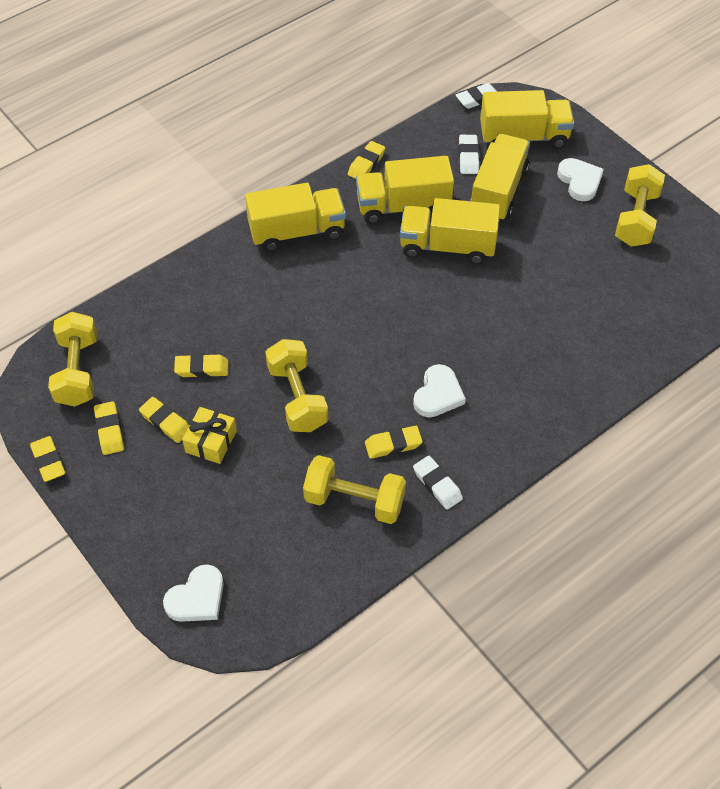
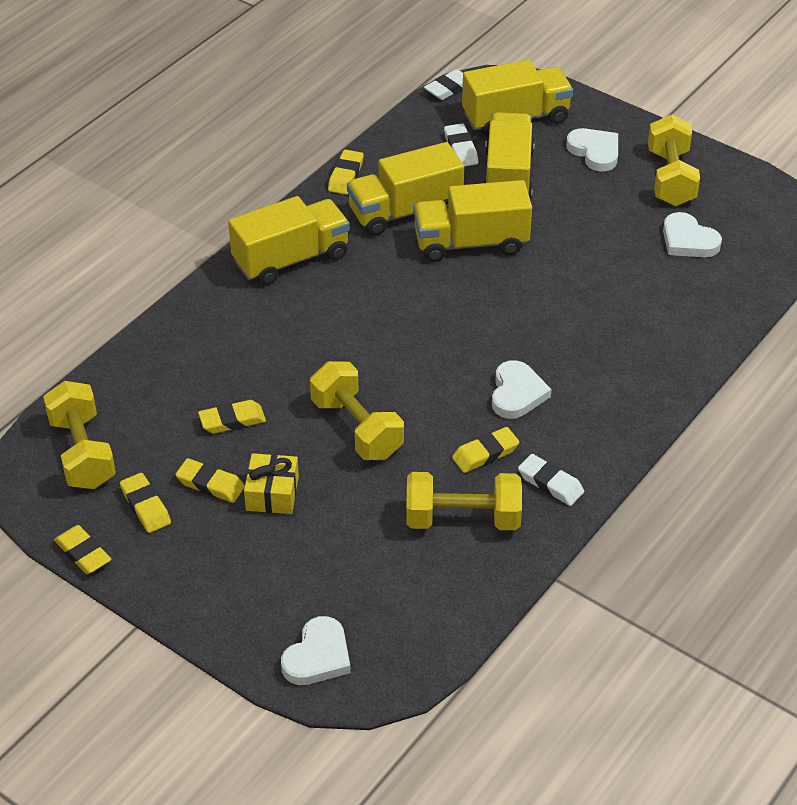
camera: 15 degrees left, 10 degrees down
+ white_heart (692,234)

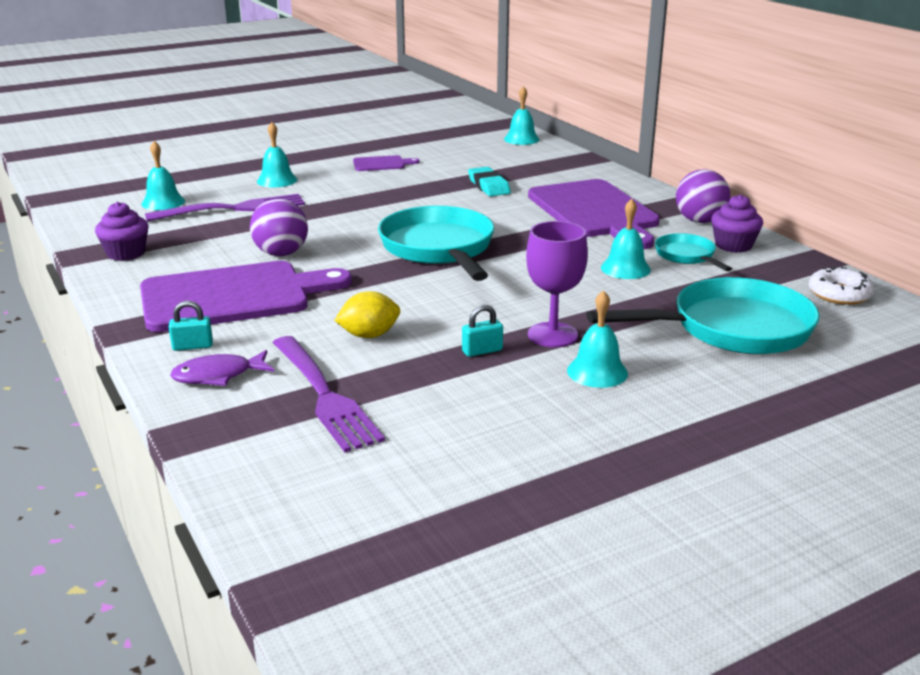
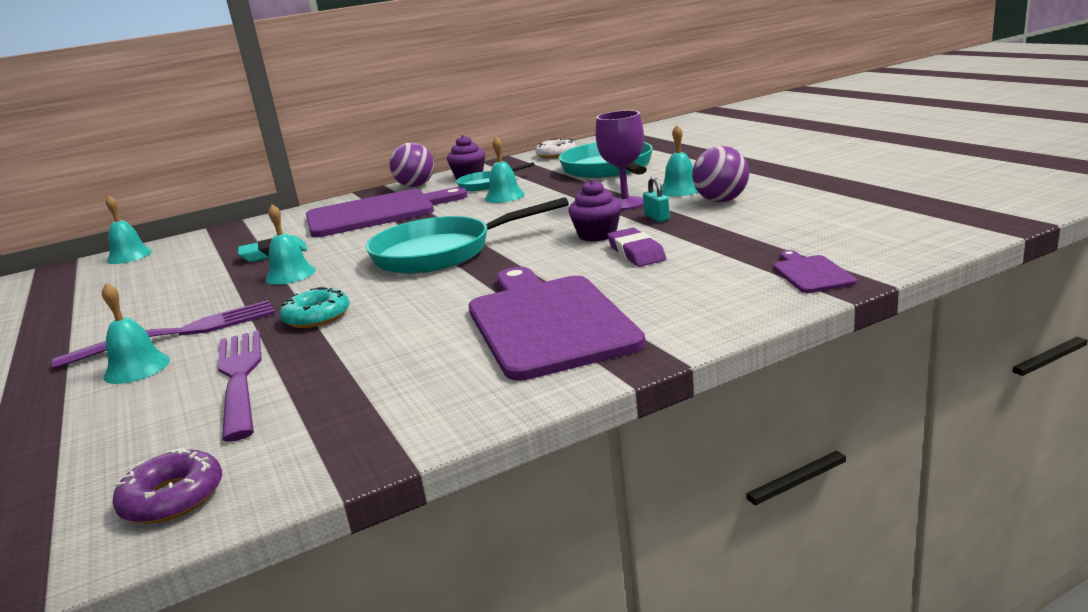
camera: 85 degrees left, 5 degrees down
~ turquoise_bell (163,175) to (291,244)
~ purple_cutting_board (386,163) to (815,271)
~ purple_ball (279,227) to (720,174)
~ purple_cupcake (121,231) to (594,211)
~ yellow_lemon (367,314) to purple_eraser (636,247)
- turquoise_padlock (191,326)
~ purple_fork (328,394) to (163,334)
- purple_fish (222,368)
+ turquoise_donut (315,307)
+ purple_donut (167,486)

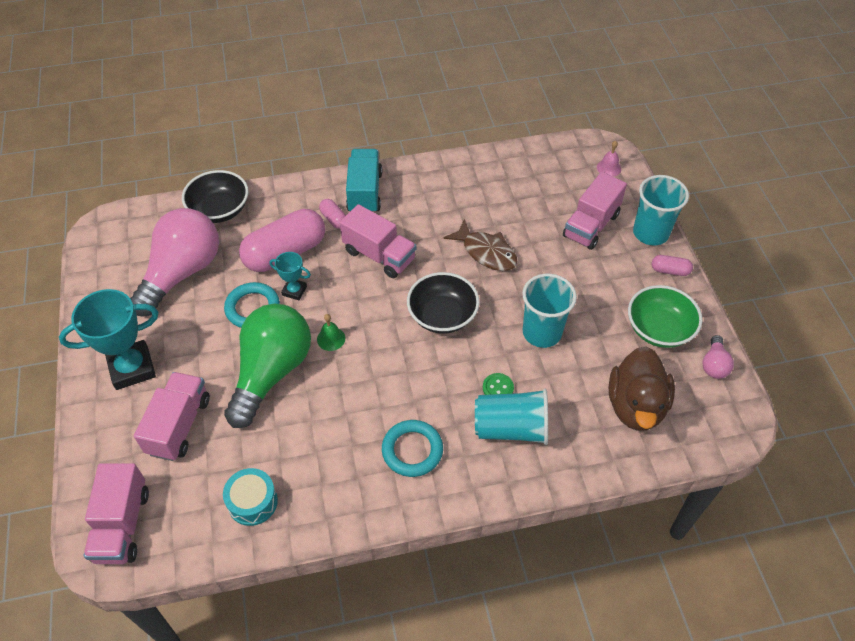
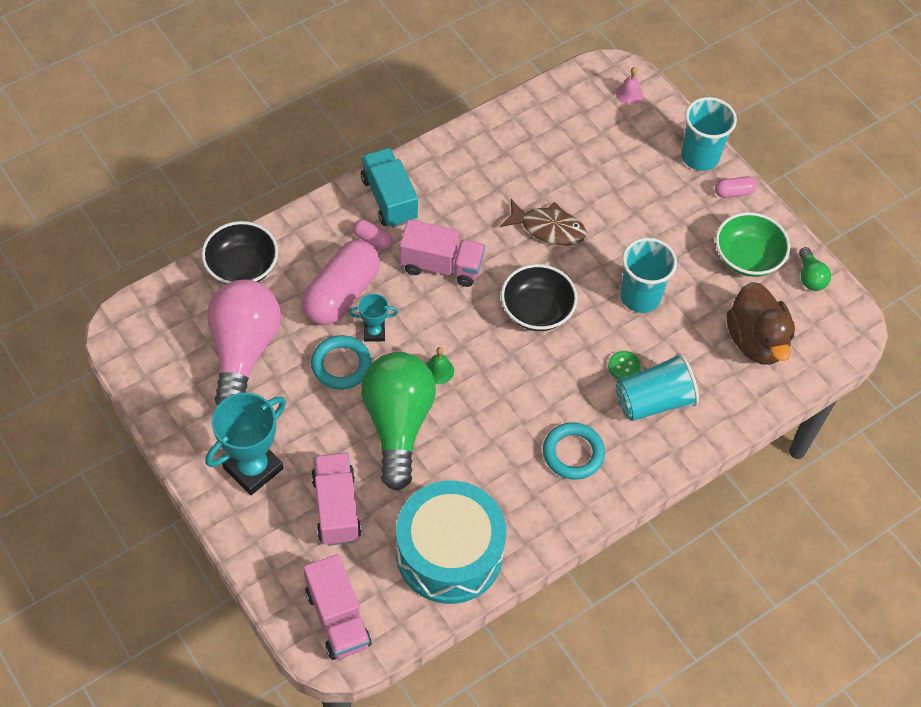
camera: 25 degrees left, 5 degrees up
- pink_truck (595,211)
~ pink_light_bulb (718,357) to green_light_bulb (815,269)
~ turquoise_drum (250,497) = (451,542) x2.14

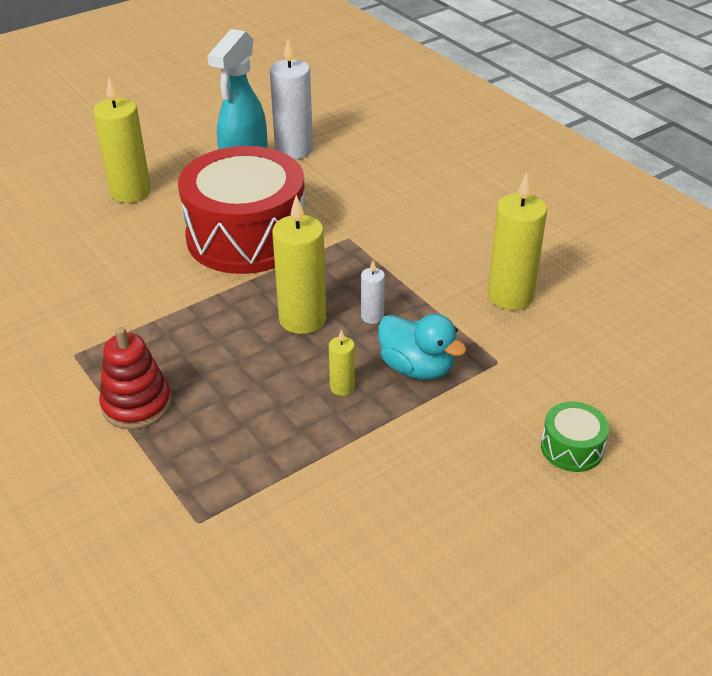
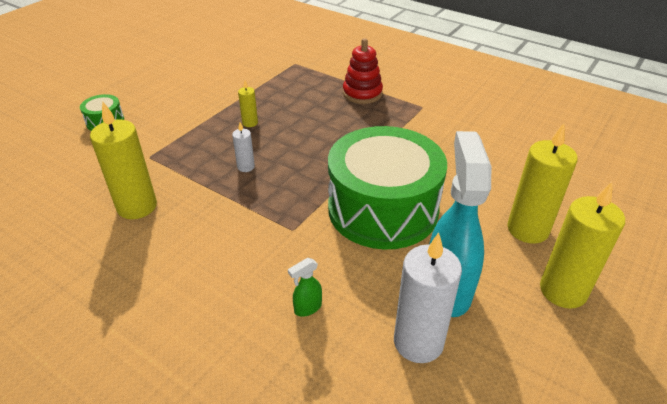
camera: 160 degrees right, 0 degrees up
~ red_drum (241,210) to green_drum (387,187)
~ yellow_candle (299,264) to (582,245)
- turquoise_duck (422,347)
+ green_spray_bottle (305,287)

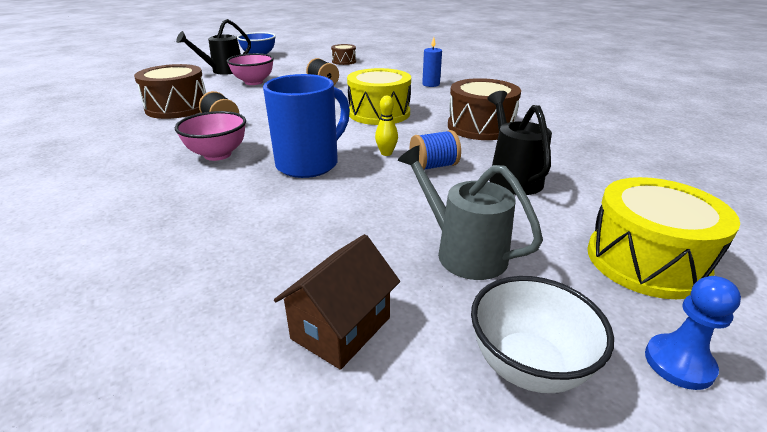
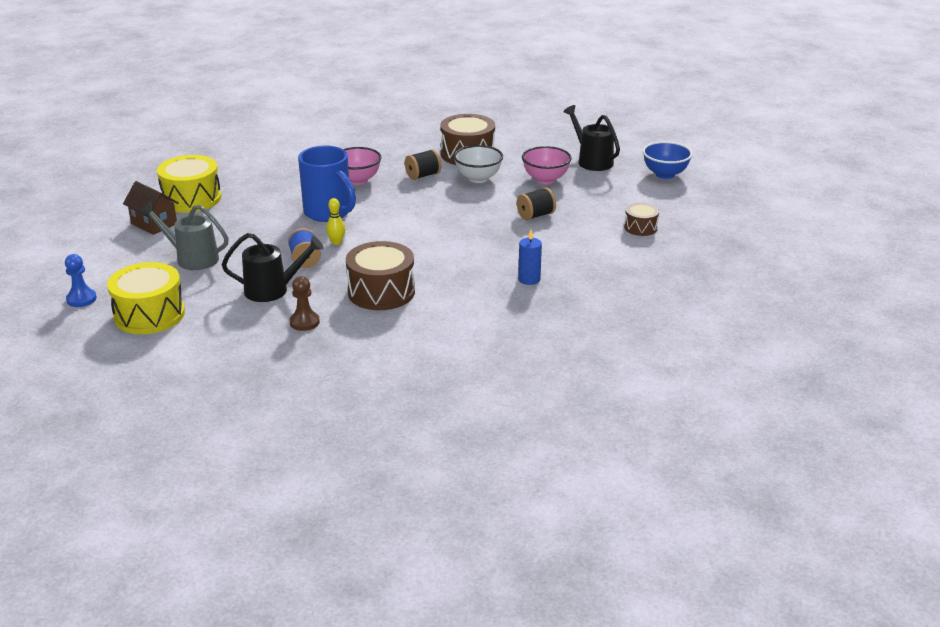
camera: 95 degrees right, 0 degrees up
~ yellow_drum (379,96) to (189,184)
~ grey_watering_can (470,212) = (184,236) 120 degrees counterclockwise
~ white_bowl (542,334) to (478,164)
+ brown_pawn (304,303)

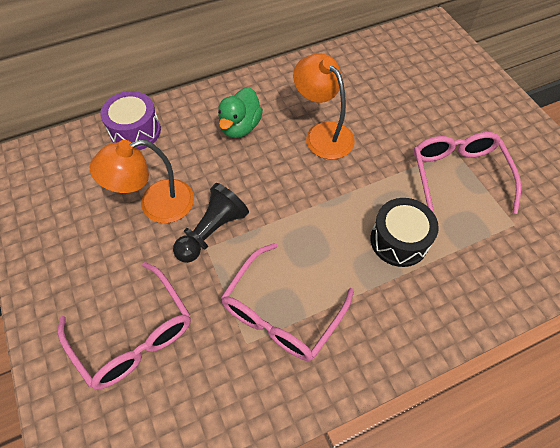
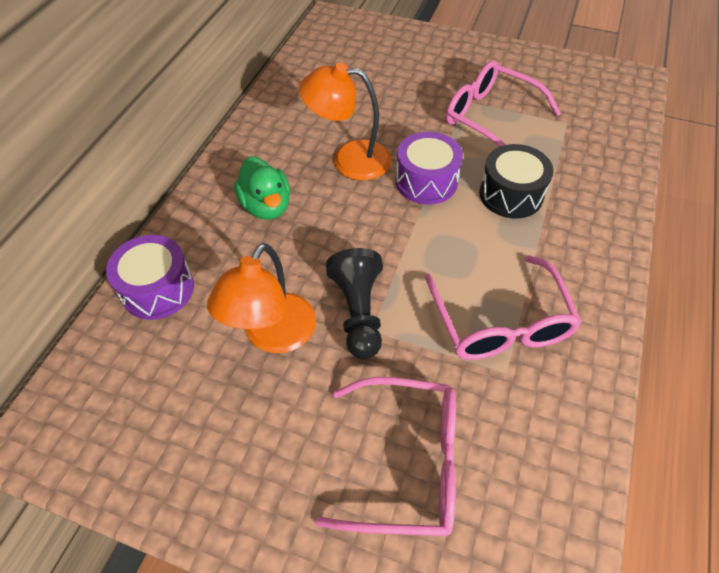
camera: 45 degrees left, 5 degrees down
+ purple_drum (429,168)

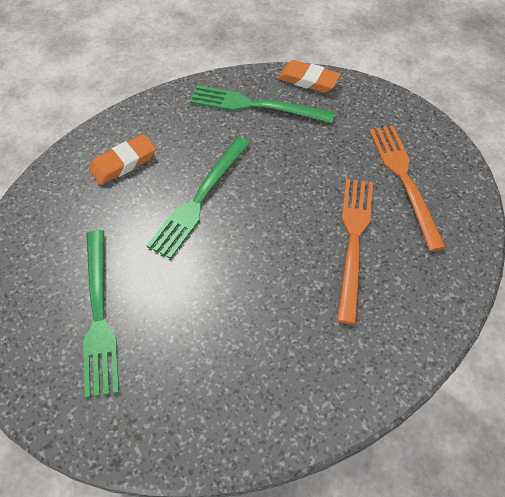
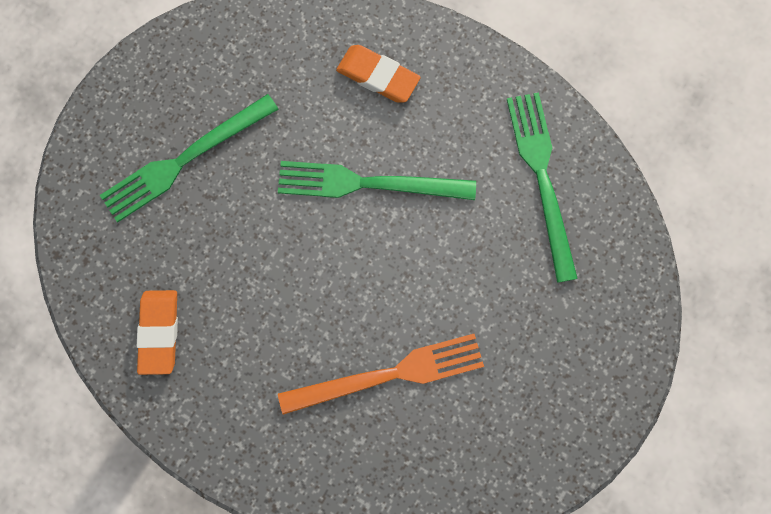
camera: 65 degrees right, 20 degrees up
~ orange_eraser (309,76) to (157,332)
- orange_fork (407,188)

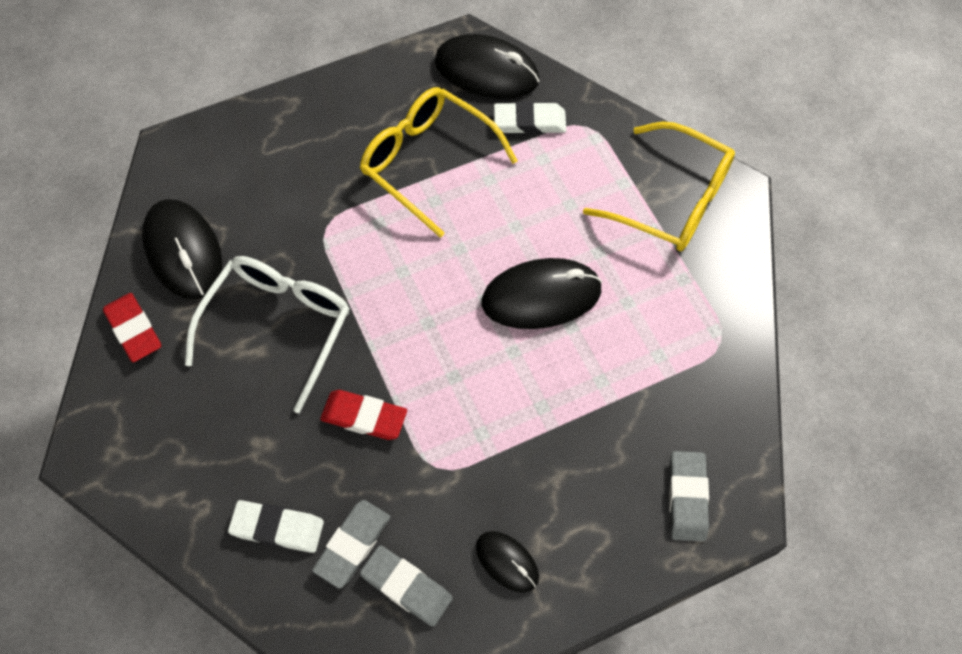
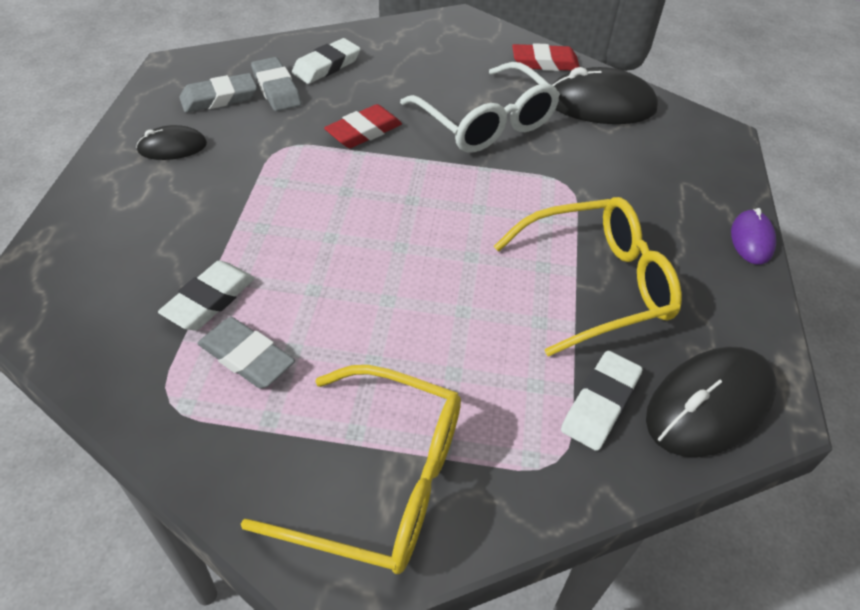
camera: 120 degrees right, 15 degrees down
~ yellow_glasses (659,186) = (351,469) 135 degrees counterclockwise
- black_mouse (542,293)
~ grey_eraser (689,496) to (246,353)
+ purple_mouse (753,236)
+ white_eraser (206,295)

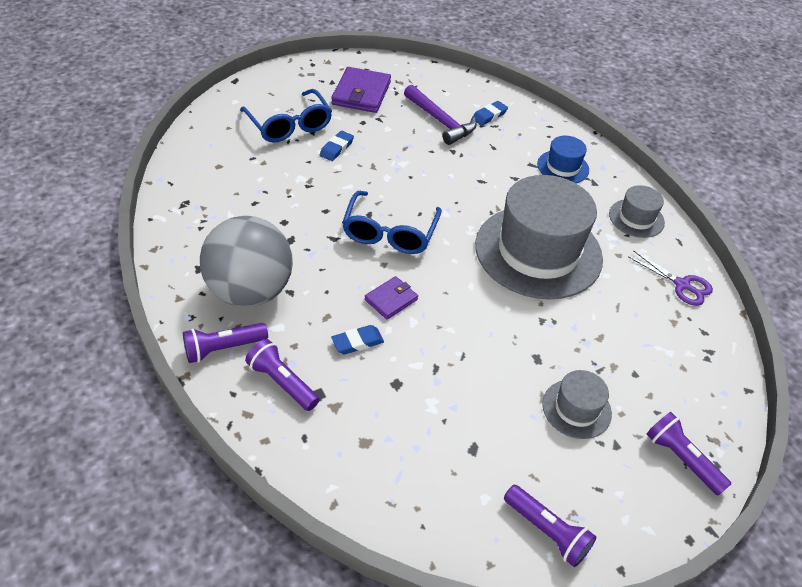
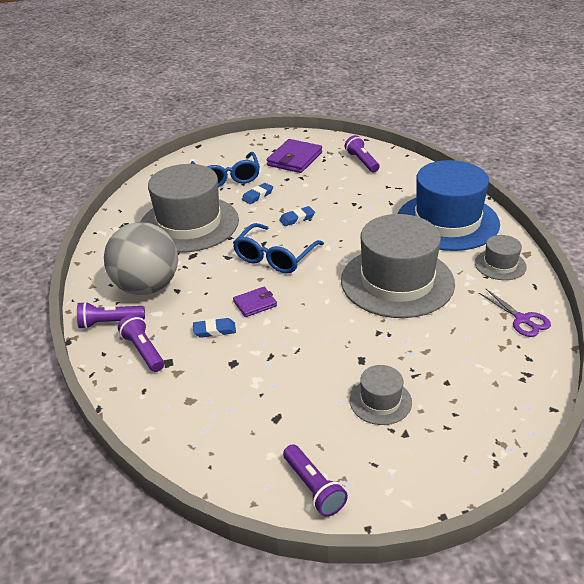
camera: 20 degrees right, 10 degrees down
- purple_hammer (440,115)
~ blue_eraser (490,113) to (297,216)
~ blue_hat (563,159) = (449,205) x2.19
~ purple_flashlight (689,454) to (362,153)
+ grey_hat (190,208)

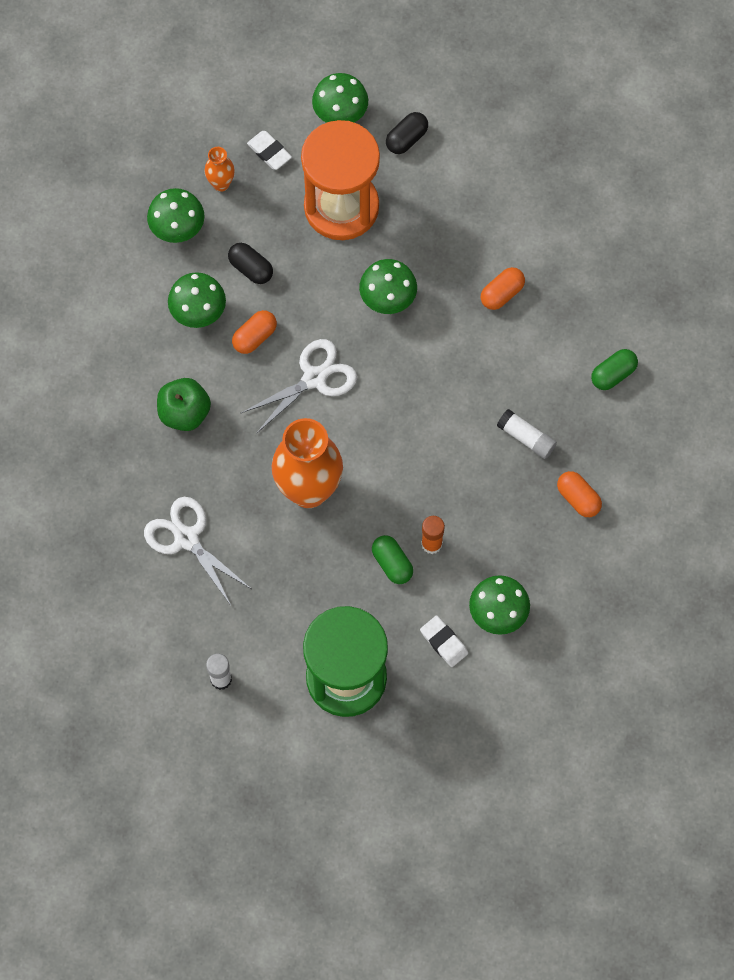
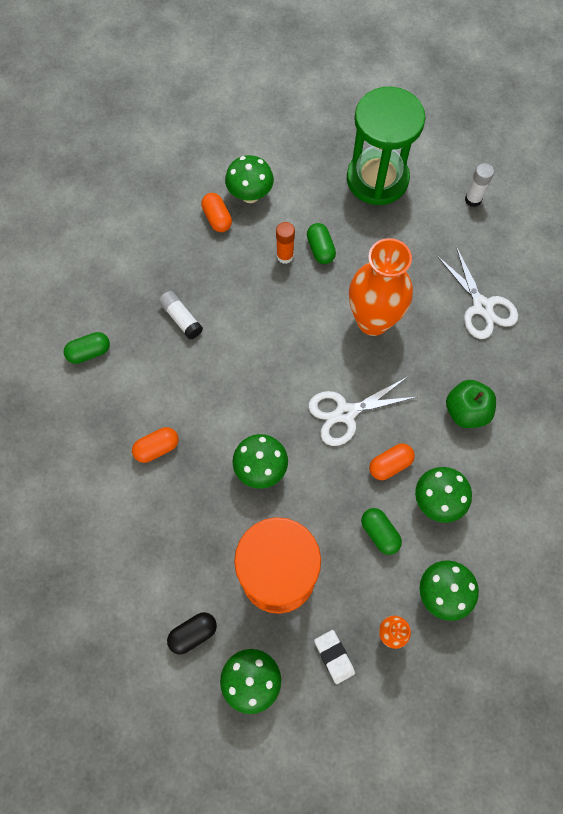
camera: 165 degrees left, 0 degrees up
~ black_capsule (250,263) to green_capsule (381,531)
~ orange_capsule (579,494) to (216,212)
- white_eraser (444,641)

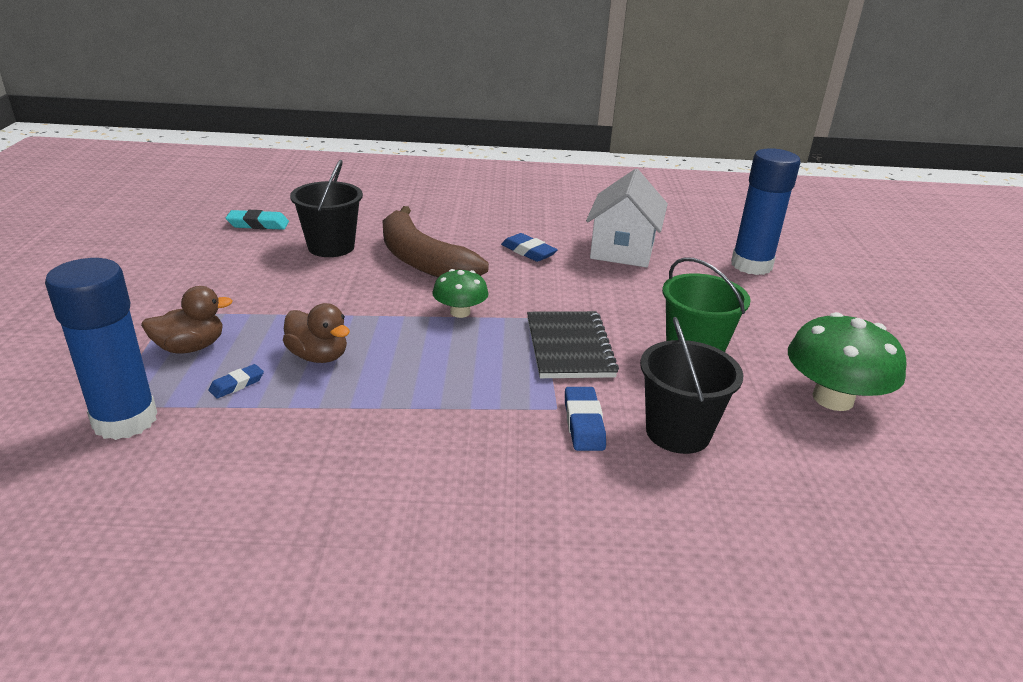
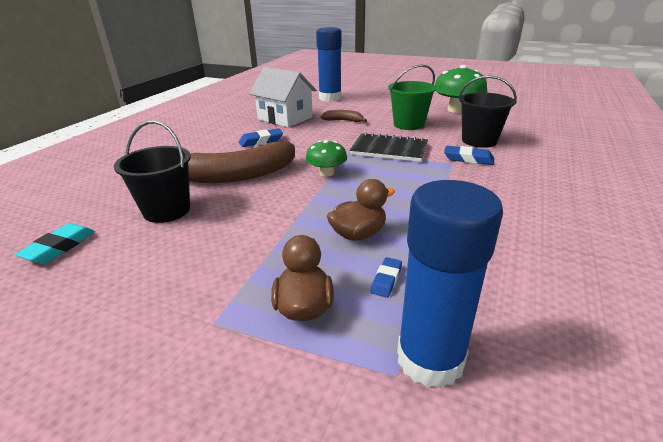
camera: 65 degrees left, 0 degrees up
~ blue_eraser (236,381) = (386,277) 45 degrees clockwise
+ brown_banana (343,116)

